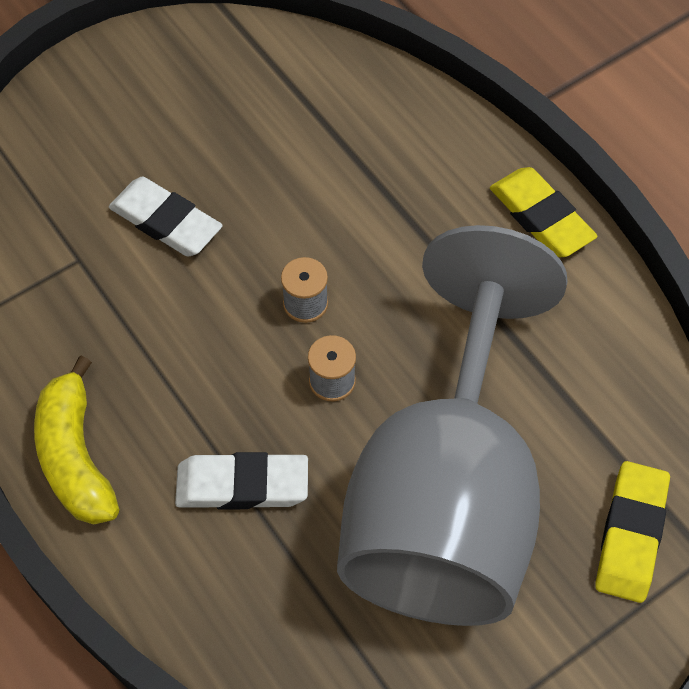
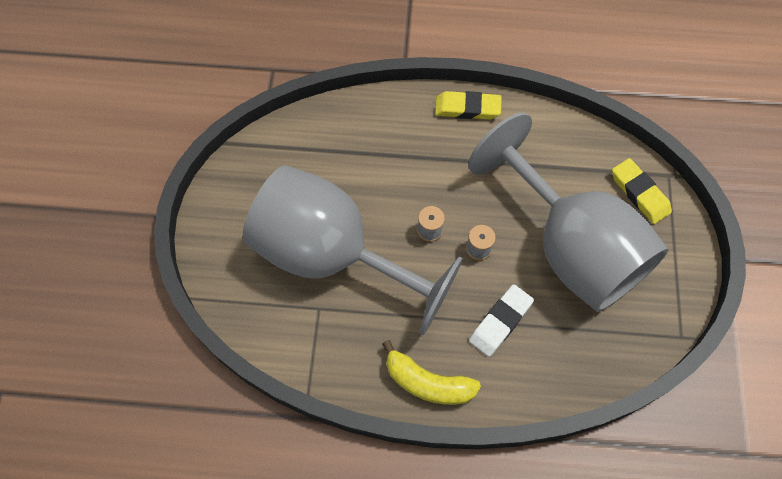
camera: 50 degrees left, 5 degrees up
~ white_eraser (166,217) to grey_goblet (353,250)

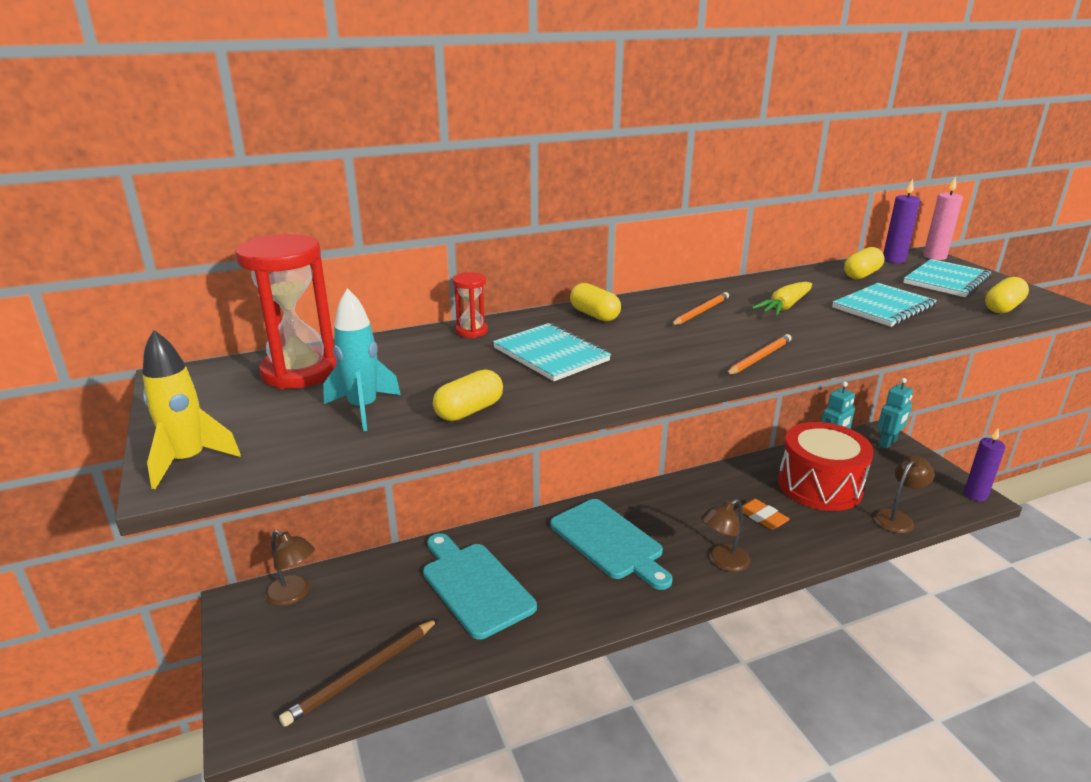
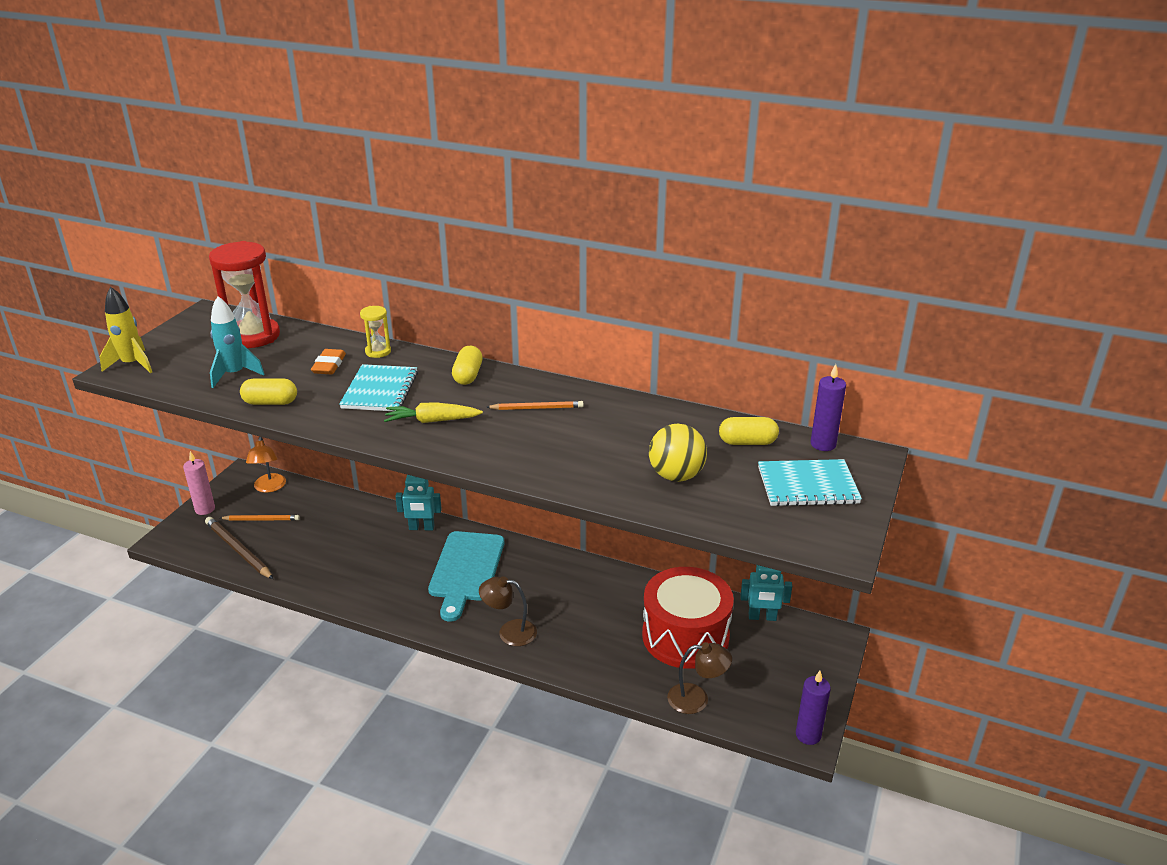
camera: 45 degrees right, 5 degrees up
~ pink_candle (943,218) to (199,483)
~ red_hourglass (470,305) to yellow_hourglass (375,332)
- yellow_capsule (1007,295)
~ yellow_carrot (782,299) to (433,412)
~ turquoise_notebook (884,305) to yellow_ball (678,453)
~ orange_pencil (759,354) to (260,518)
~ turquoise_robot (895,413) to (418,502)
~ orange_eraser (763,514) to (328,362)
~ brown_lamp (290,568) to orange_lamp (266,465)
- turquoise_cutting_board (480,586)
~ brown_pencil (359,672) = (239,548) 45 degrees clockwise

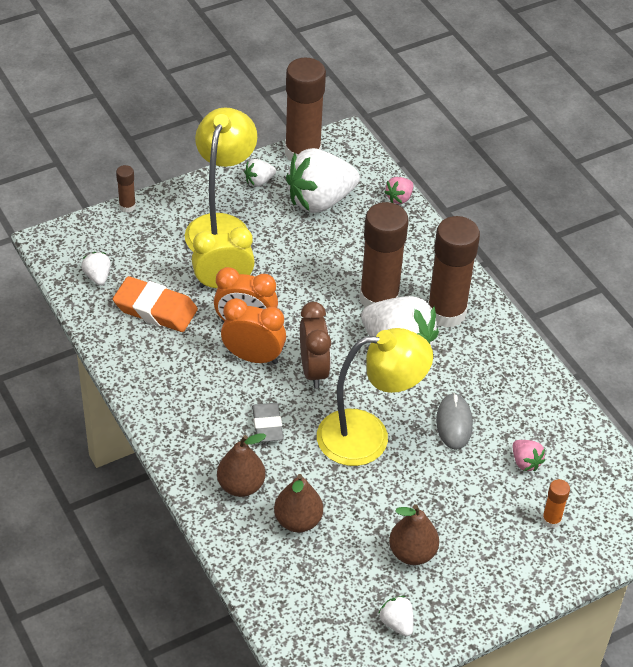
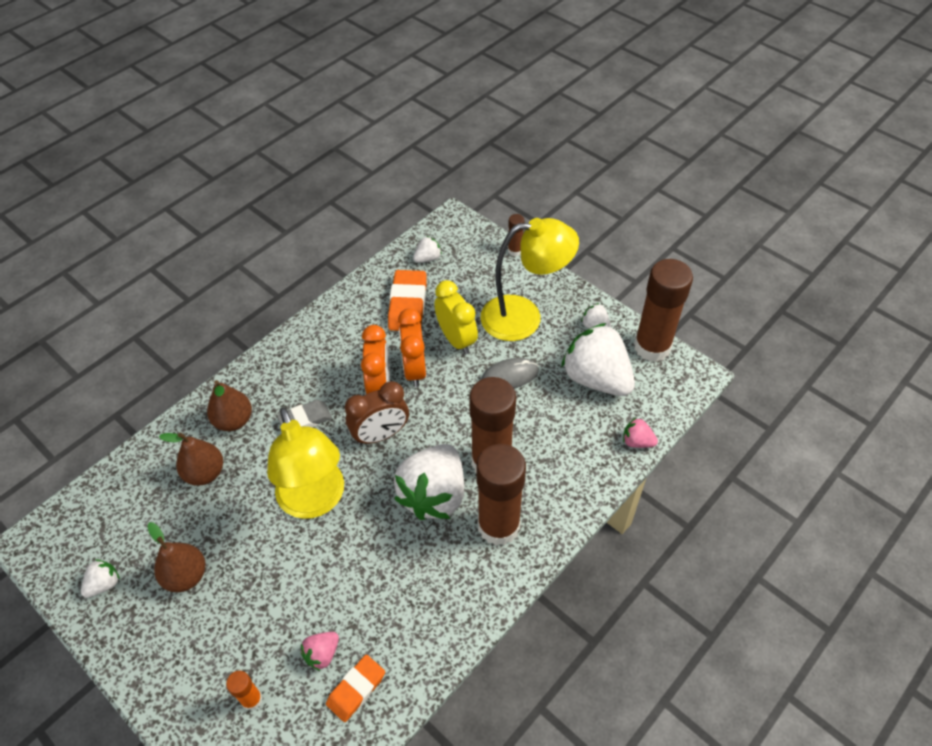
camera: 75 degrees right, 5 degrees up
~ grey_mouse (454,421) to (510,373)
+ orange_eraser (355,688)

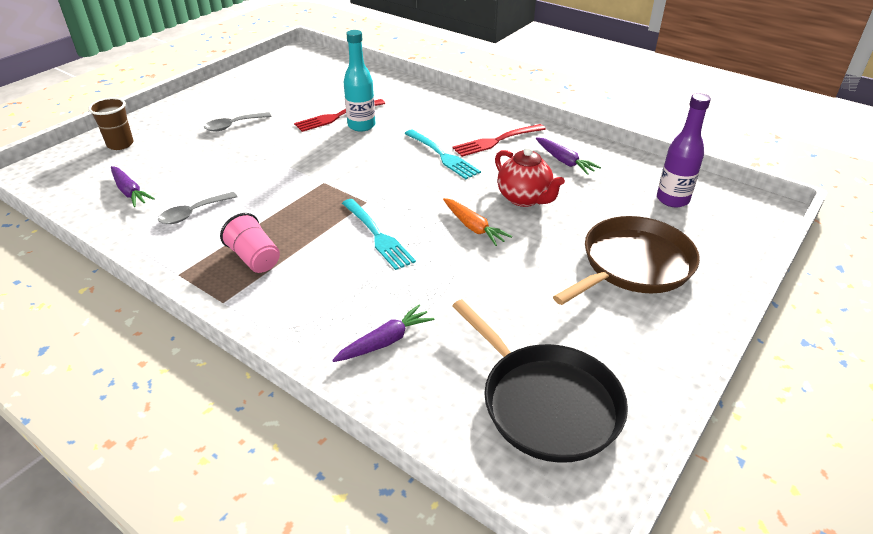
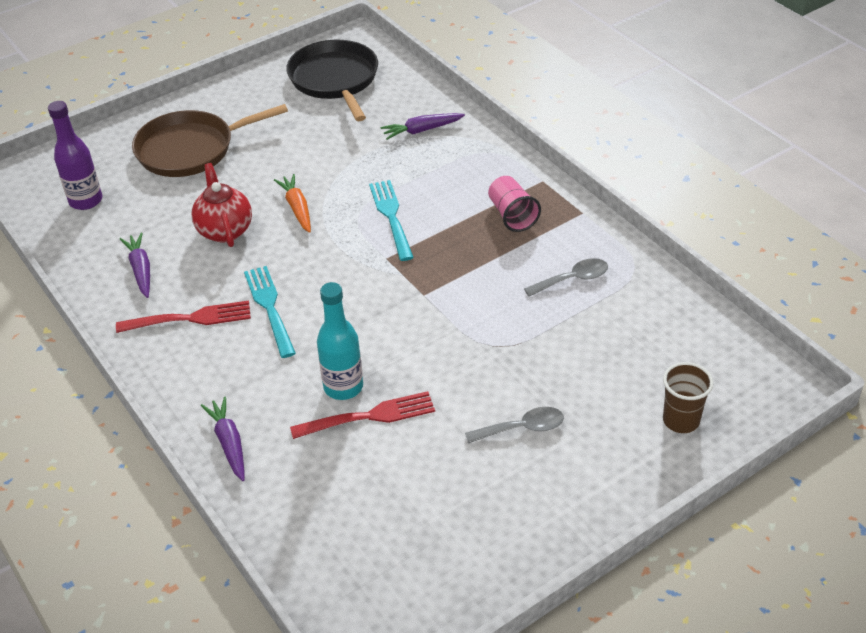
camera: 160 degrees left, 5 degrees up
~ purple_carrot (133,186) to (223,438)

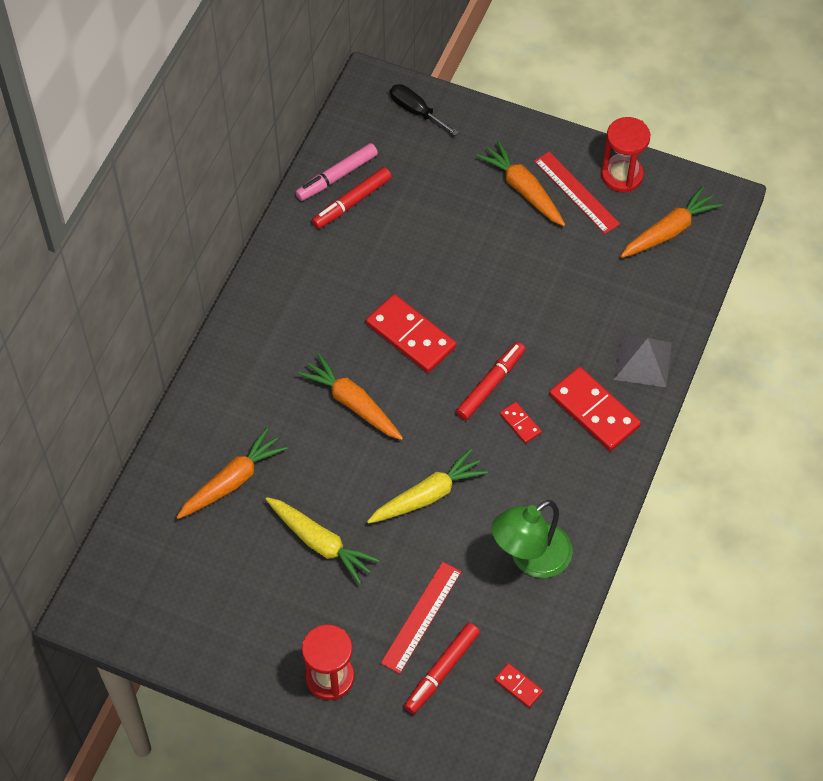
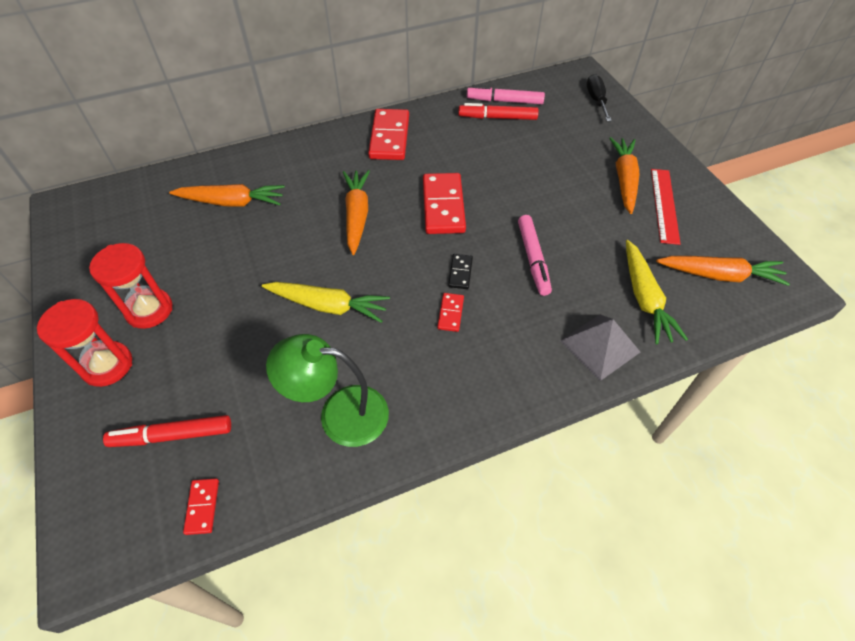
camera: 45 degrees right, 5 degrees down
~ red_hourglass (625,154) to (131,286)
~ red_marker (490,381) to black_domino (460,271)
~ red_domino (595,409) to (388,134)
~ yellow_carrot (323,540) to (657,292)
- red_ruler (421,618)
+ pink_marker (535,255)

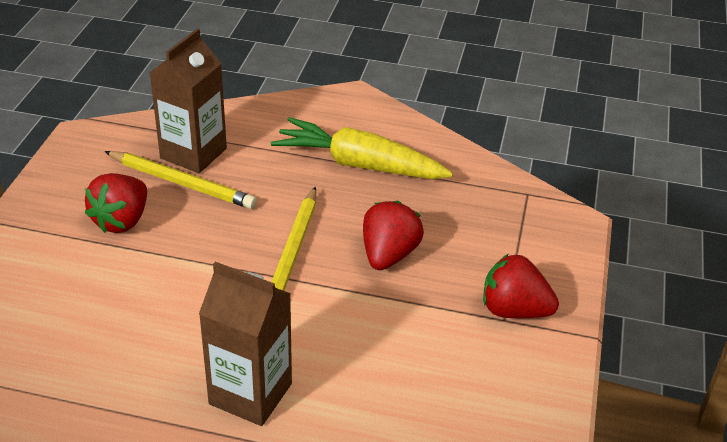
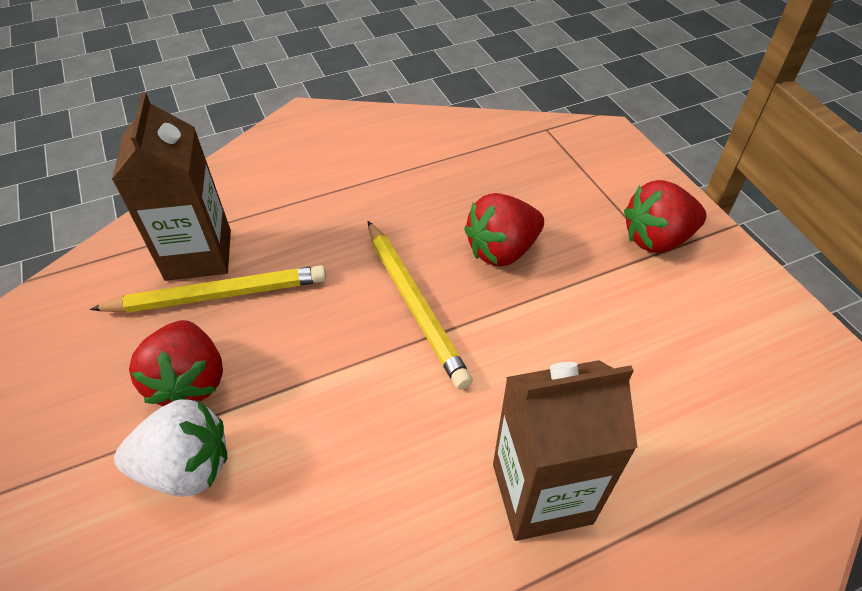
camera: 35 degrees left, 10 degrees up
- yellow_carrot (362,148)
~ red_strawberry (393,235) = (504,230) 105 degrees counterclockwise
+ white_strawberry (170,448)

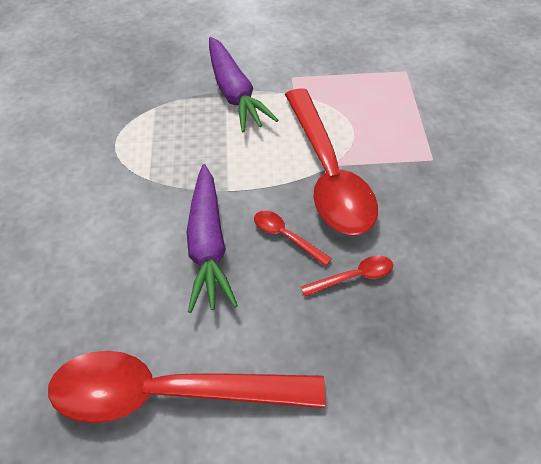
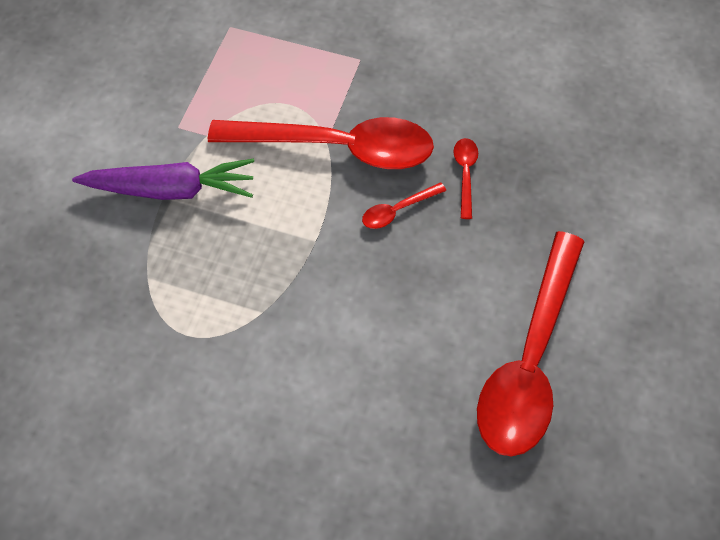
camera: 70 degrees left, 10 degrees up
- purple_carrot (212,238)

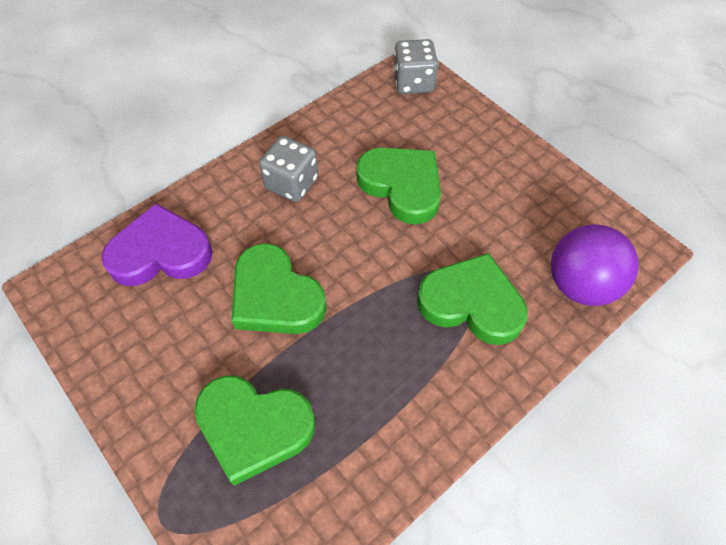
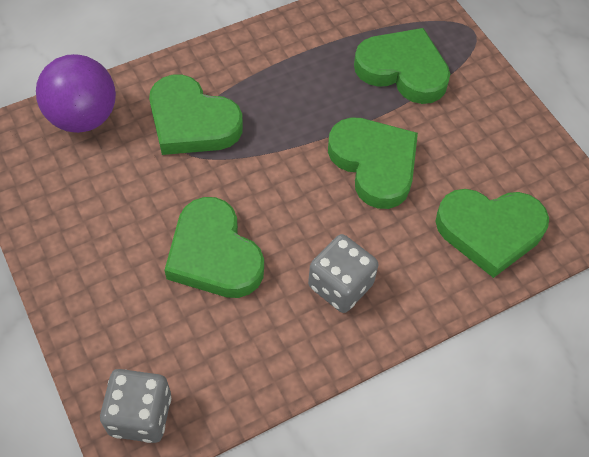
camera: 170 degrees left, 0 degrees up
~ purple_heart (157,244) to green_heart (492,233)

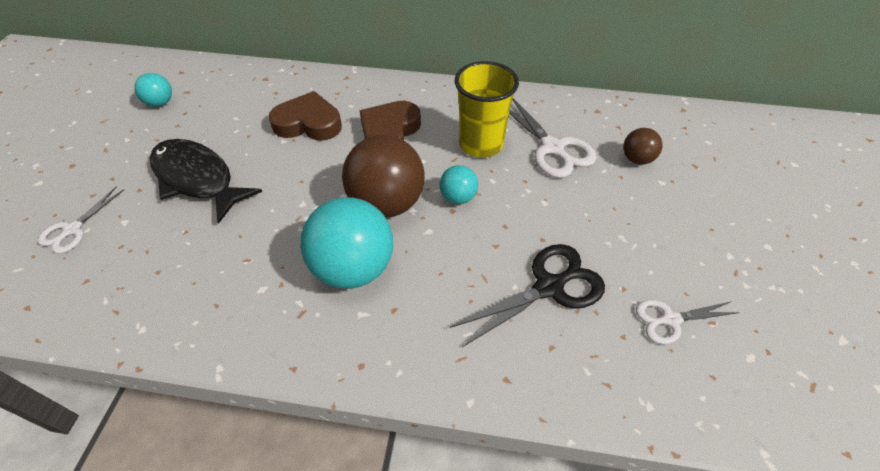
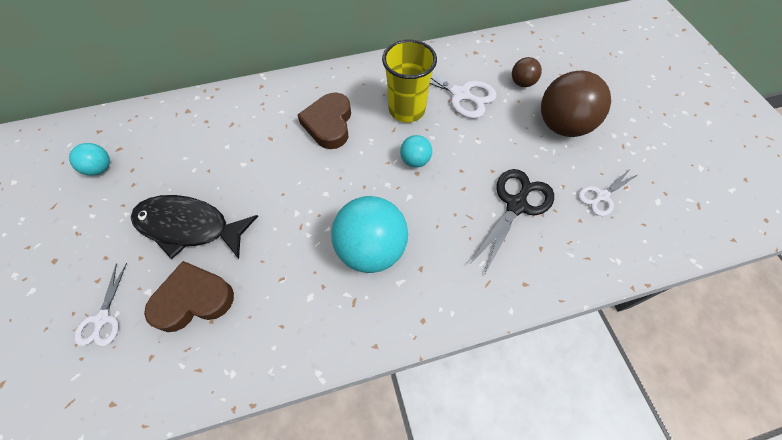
camera: 25 degrees left, 10 degrees up
~ brown_heart (305,116) to (189,296)
~ brown_ball (383,176) to (576,104)

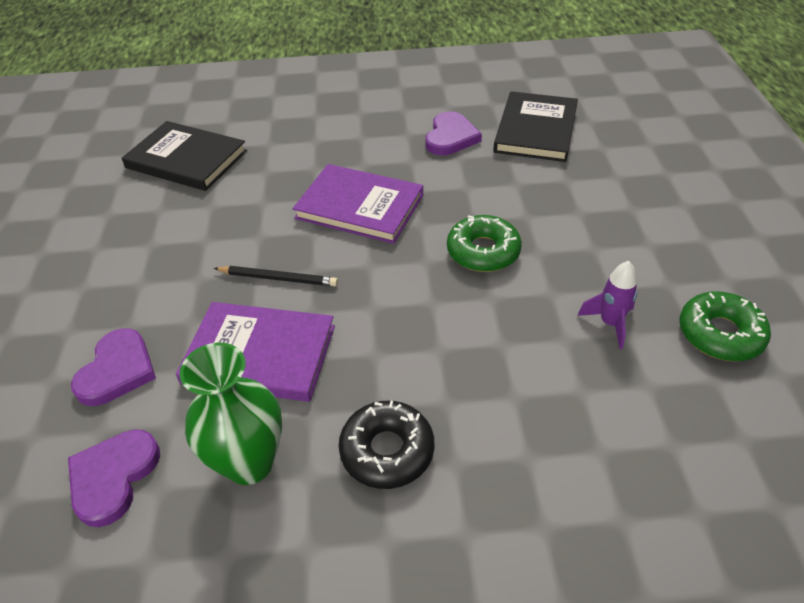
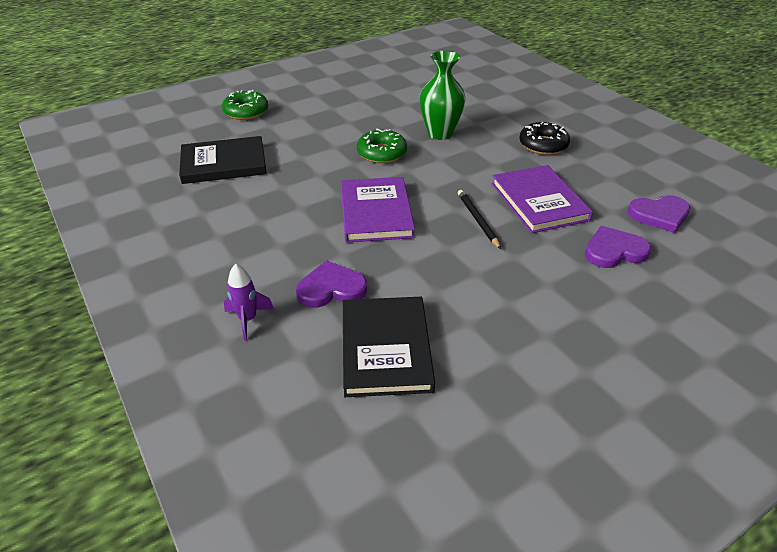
camera: 120 degrees left, 5 degrees down
~ purple_heart (454,133) to (331,284)
~ purple_rocket (608,305) to (249,302)
~ green_donut (725,326) to (245,105)
~ green_vase (231,414) to (443,95)

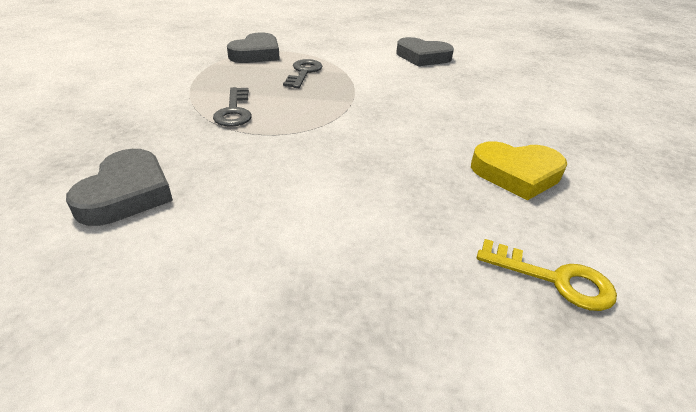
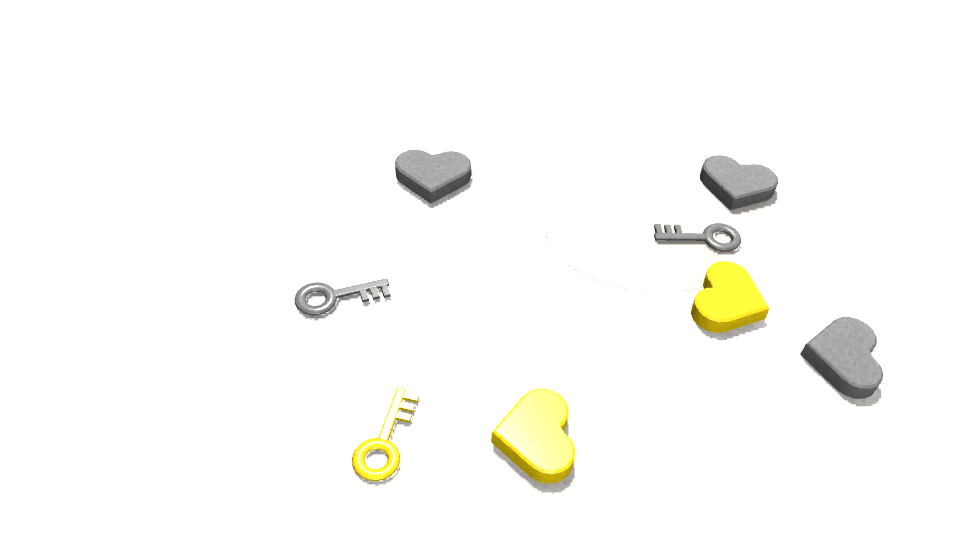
camera: 80 degrees right, 10 degrees up
~ grey_key (232,107) to (343,297)
+ yellow_heart (730,297)

